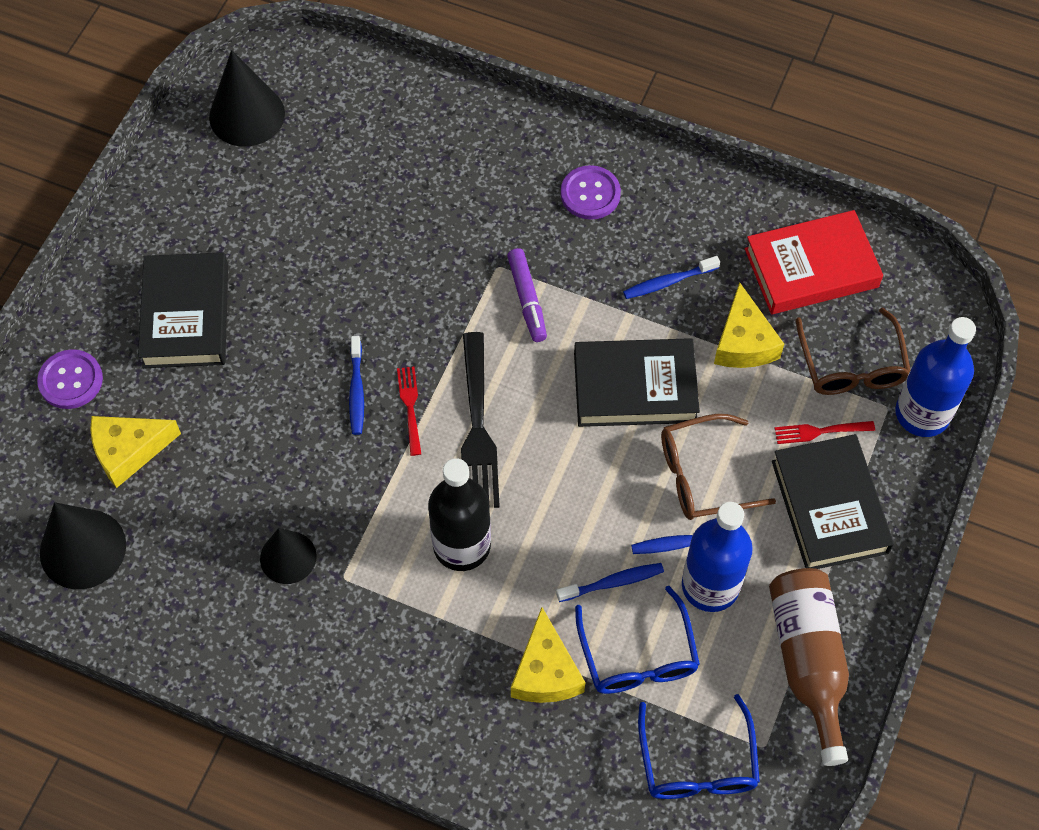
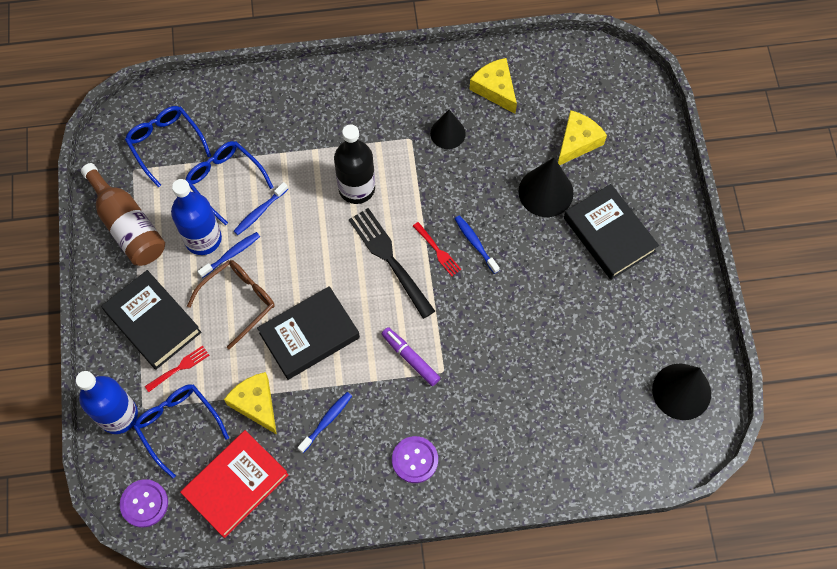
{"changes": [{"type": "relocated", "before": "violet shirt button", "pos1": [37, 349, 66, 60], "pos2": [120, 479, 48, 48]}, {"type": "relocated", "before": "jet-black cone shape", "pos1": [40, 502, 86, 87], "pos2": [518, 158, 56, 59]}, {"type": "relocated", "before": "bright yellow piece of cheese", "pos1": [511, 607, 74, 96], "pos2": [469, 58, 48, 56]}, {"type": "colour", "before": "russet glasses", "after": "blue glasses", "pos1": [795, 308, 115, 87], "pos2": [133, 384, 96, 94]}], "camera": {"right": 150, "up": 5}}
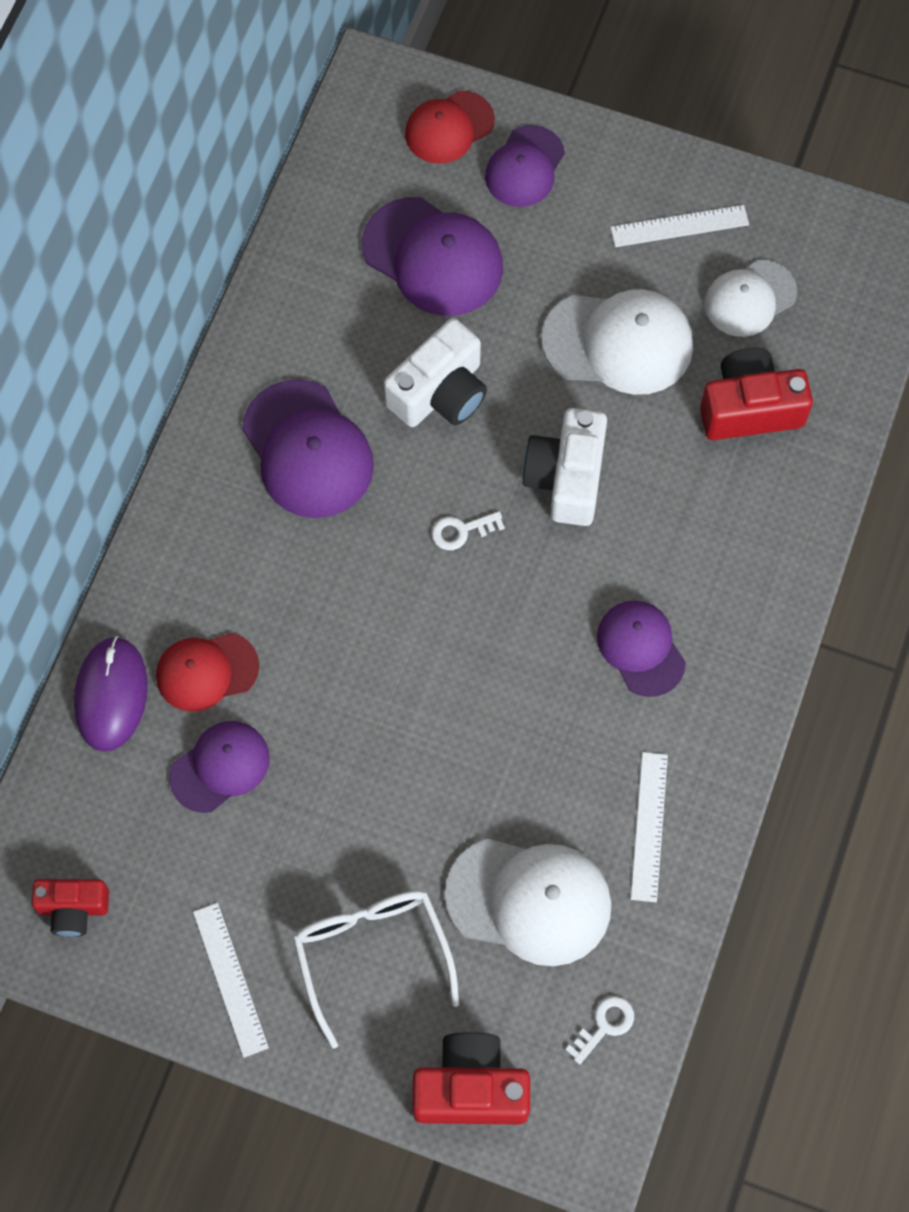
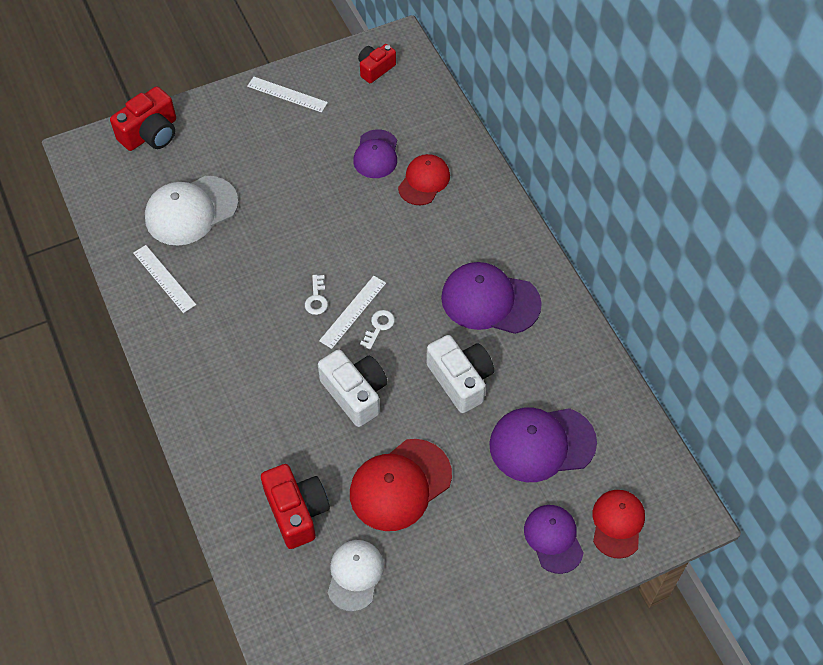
{"changes": [{"type": "missing", "before": "violet computer mouse", "pos1": [74, 636, 74, 116]}, {"type": "missing", "before": "white glasses", "pos1": [293, 890, 166, 159]}, {"type": "missing", "before": "violet baseball cap", "pos1": [597, 600, 89, 97]}, {"type": "relocated", "before": "white key", "pos1": [565, 996, 69, 69], "pos2": [305, 275, 23, 40]}, {"type": "relocated", "before": "white straightedge", "pos1": [610, 205, 139, 42], "pos2": [319, 276, 67, 73]}, {"type": "colour", "before": "white baseball cap", "after": "red baseball cap", "pos1": [541, 289, 152, 106], "pos2": [350, 439, 102, 92]}, {"type": "spun", "before": "white camera", "pos1": [384, 318, 103, 109], "pos2": [426, 335, 68, 78], "turn": 150}, {"type": "spun", "before": "red camera", "pos1": [700, 347, 113, 93], "pos2": [261, 464, 69, 85], "turn": -60}], "camera": {"right": 135, "up": -10}}
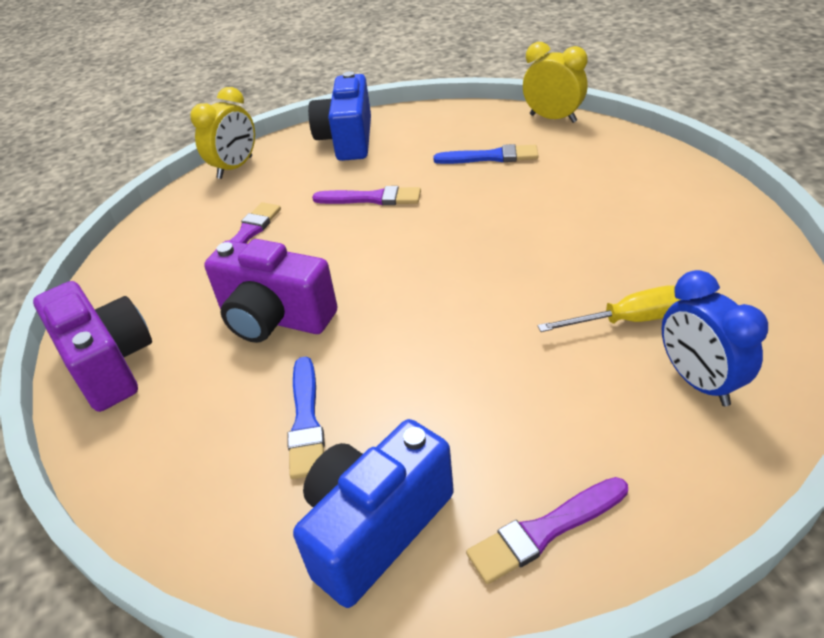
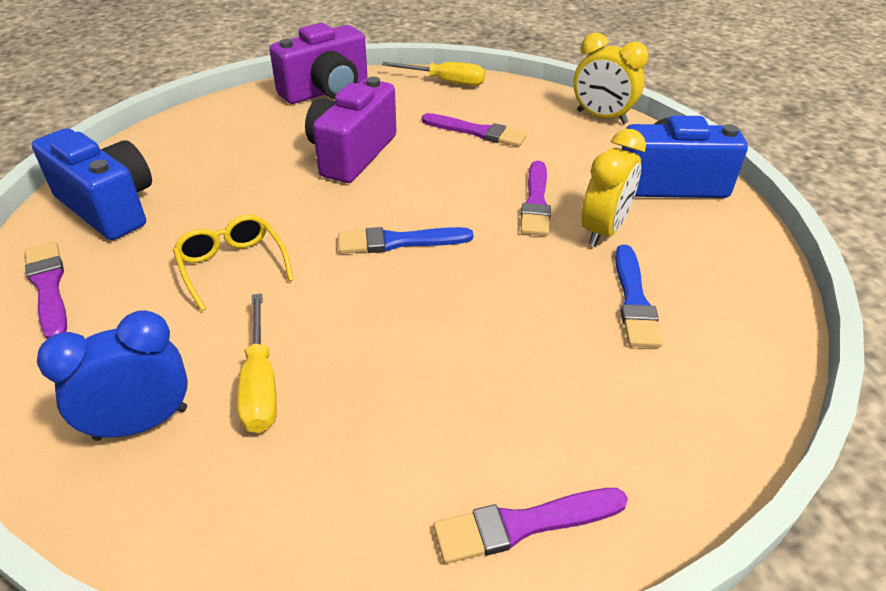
{"changes": [{"type": "appeared", "after": "bright yellow glasses", "pos2": [173, 214, 121, 97]}, {"type": "appeared", "after": "bright yellow screwdriver", "pos2": [382, 62, 103, 24]}, {"type": "appeared", "after": "violet paintbrush", "pos2": [434, 488, 194, 76]}, {"type": "relocated", "before": "blue paintbrush", "pos1": [287, 357, 38, 122], "pos2": [338, 227, 135, 27]}, {"type": "relocated", "before": "bright yellow alarm clock", "pos1": [523, 42, 65, 81], "pos2": [581, 129, 65, 118]}], "camera": {"right": 85, "up": 0}}
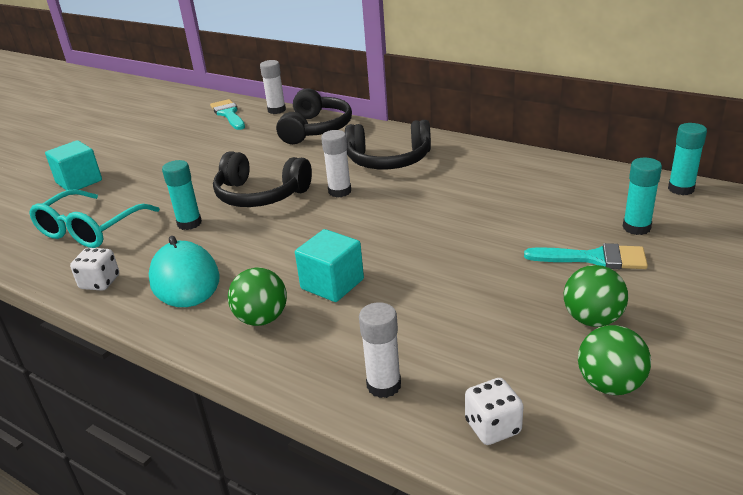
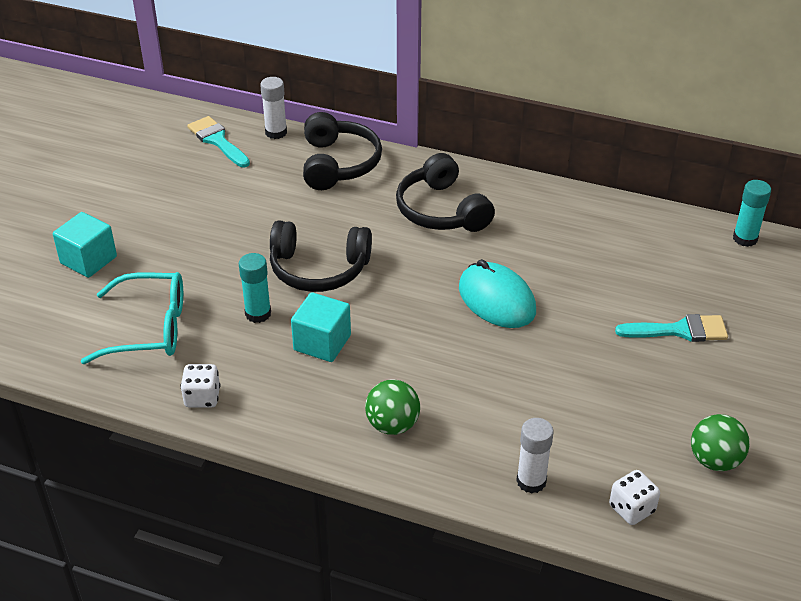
{"changes": [{"type": "missing", "before": "white stick of glue", "pos1": [321, 130, 30, 67]}, {"type": "missing", "before": "emerald play ball", "pos1": [564, 265, 64, 62]}, {"type": "missing", "before": "aqua stick of glue", "pos1": [623, 158, 39, 77]}, {"type": "relocated", "before": "aqua computer mouse", "pos1": [149, 236, 71, 71], "pos2": [459, 259, 77, 69]}, {"type": "relocated", "before": "aqua solid cube", "pos1": [295, 229, 69, 73], "pos2": [291, 292, 60, 70]}, {"type": "spun", "before": "aqua glasses", "pos1": [29, 189, 131, 59], "pos2": [81, 272, 102, 92], "turn": -105}, {"type": "spun", "before": "jet-black over-ear headphones", "pos1": [345, 120, 86, 49], "pos2": [396, 153, 99, 79], "turn": 75}], "camera": {"right": -15, "up": 10}}
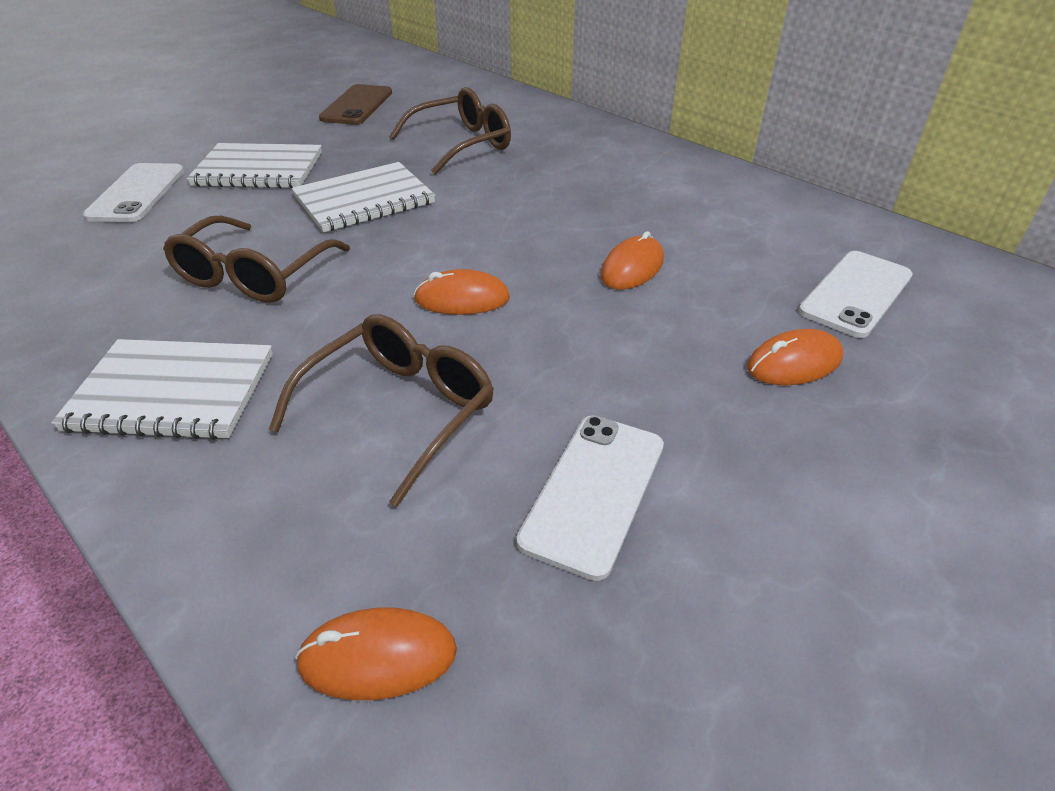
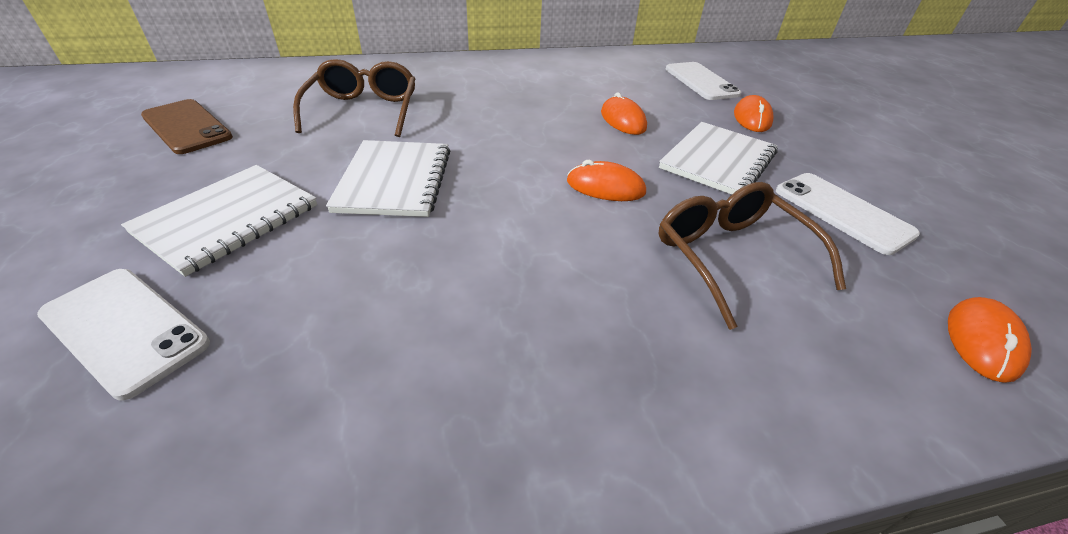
{"changes": [{"type": "missing", "before": "russet glasses", "pos1": [163, 216, 187, 87]}, {"type": "relocated", "before": "white exercise book", "pos1": [51, 339, 222, 101], "pos2": [659, 122, 119, 73]}, {"type": "spun", "before": "orange-coloured computer mouse", "pos1": [414, 269, 96, 46], "pos2": [567, 160, 79, 41], "turn": 75}], "camera": {"right": -60, "up": 0}}
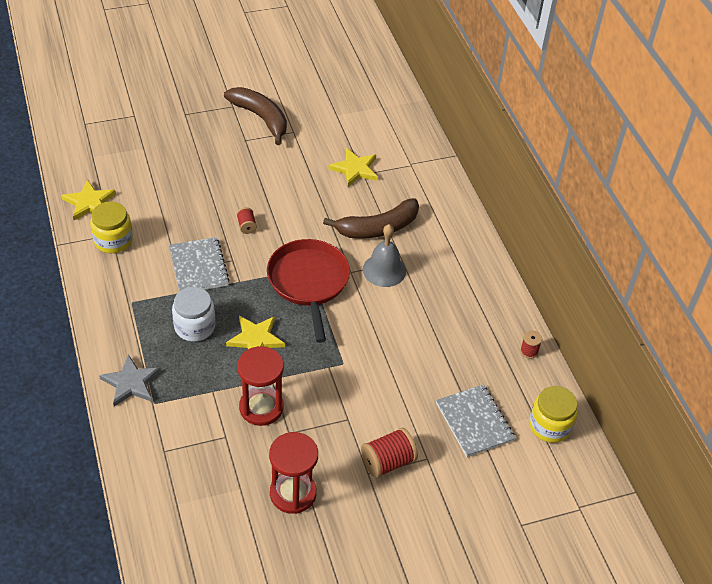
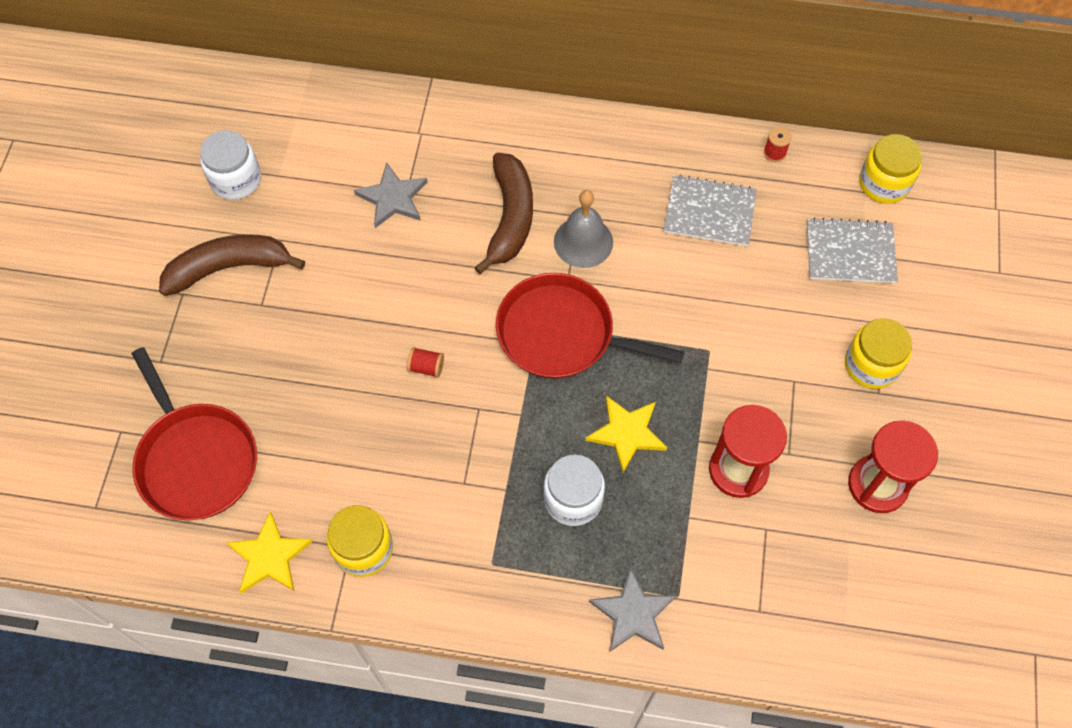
{"changes": [{"type": "appeared", "after": "red skillet", "pos2": [132, 347, 125, 173]}, {"type": "appeared", "after": "white jar", "pos2": [200, 130, 61, 70]}, {"type": "relocated", "before": "gray exercise book", "pos1": [169, 237, 61, 55], "pos2": [664, 175, 93, 71]}, {"type": "exchanged", "before": "red bobbin", "after": "bright yellow jar", "pos1": [361, 428, 57, 50], "pos2": [845, 318, 67, 71]}, {"type": "colour", "before": "bright yellow star shape", "after": "gray star shape", "pos1": [328, 148, 50, 39], "pos2": [354, 162, 73, 66]}], "camera": {"right": -60, "up": 15}}
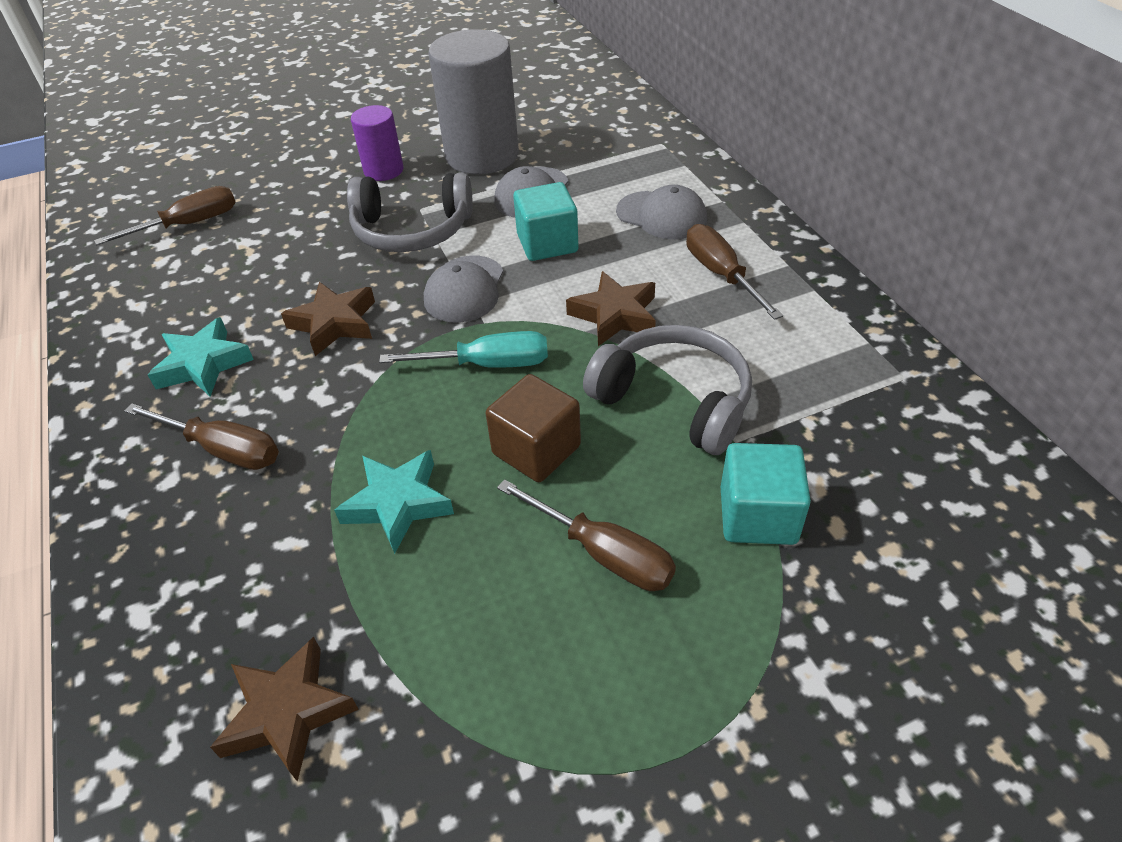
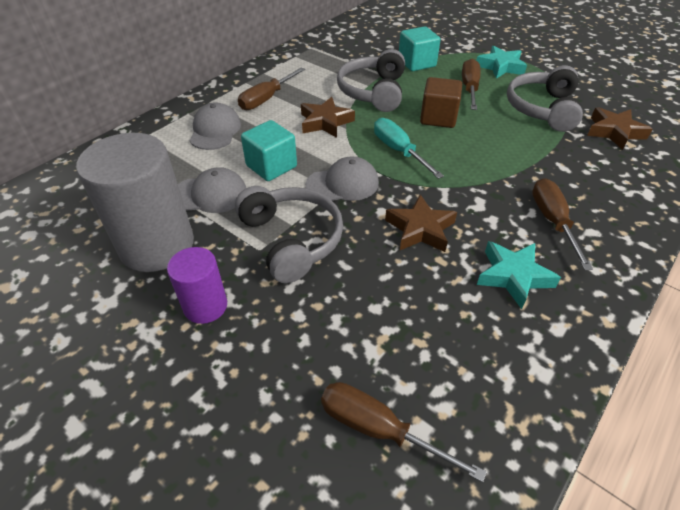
{"changes": [{"type": "appeared", "after": "gray over-ear headphones", "pos2": [507, 65, 76, 67]}, {"type": "relocated", "before": "aqua star shape", "pos1": [334, 450, 120, 104], "pos2": [476, 46, 51, 33]}], "camera": {"right": -120, "up": 0}}
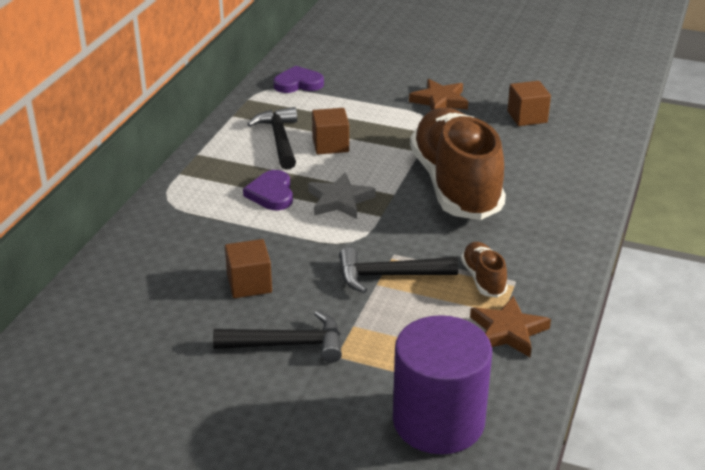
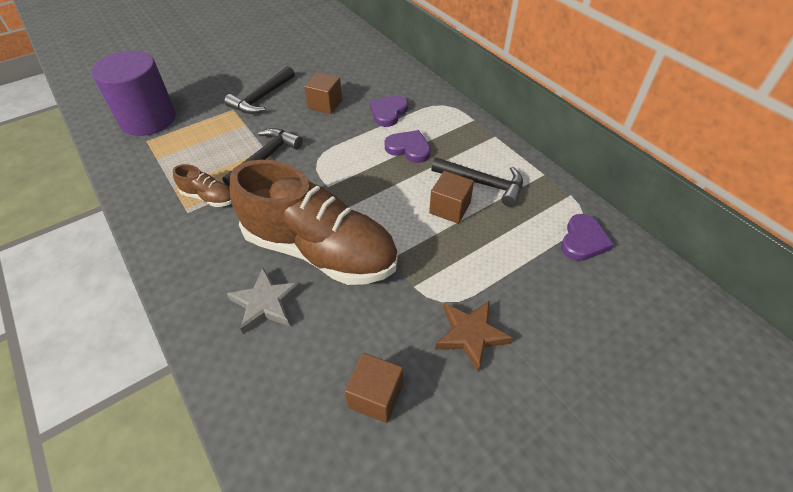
{"changes": [{"type": "missing", "before": "russet star shape", "pos1": [470, 296, 81, 61]}, {"type": "appeared", "after": "violet heart shape", "pos2": [370, 95, 38, 32]}, {"type": "relocated", "before": "gray star shape", "pos1": [308, 173, 68, 46], "pos2": [227, 268, 75, 66]}], "camera": {"right": 125, "up": 15}}
